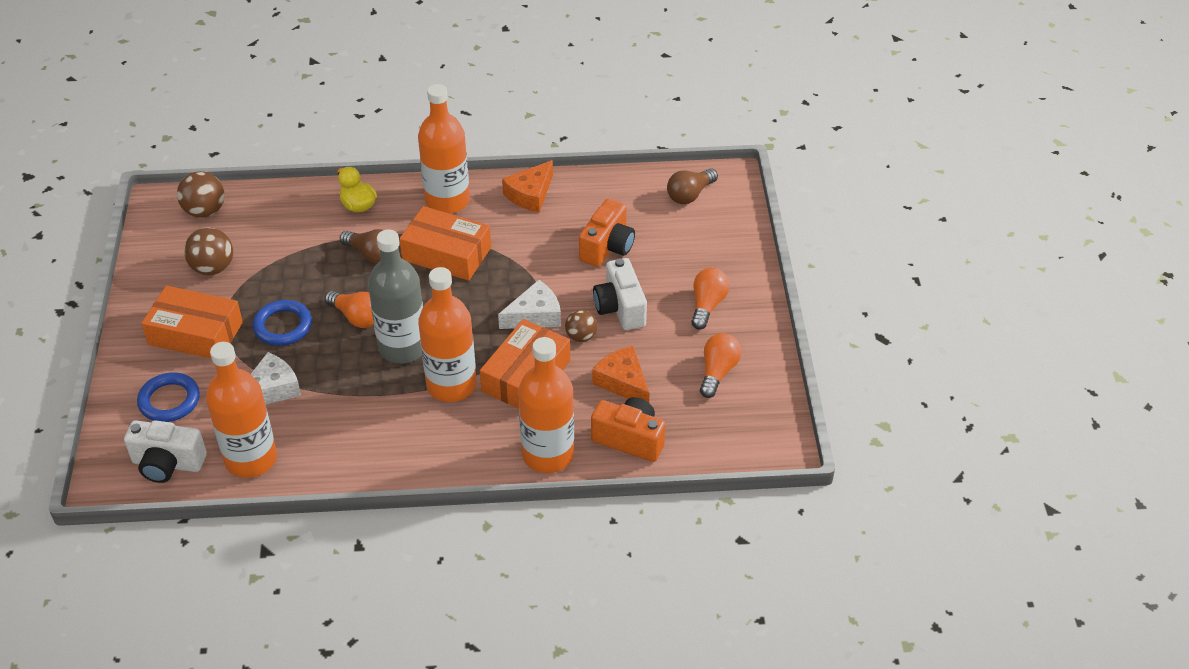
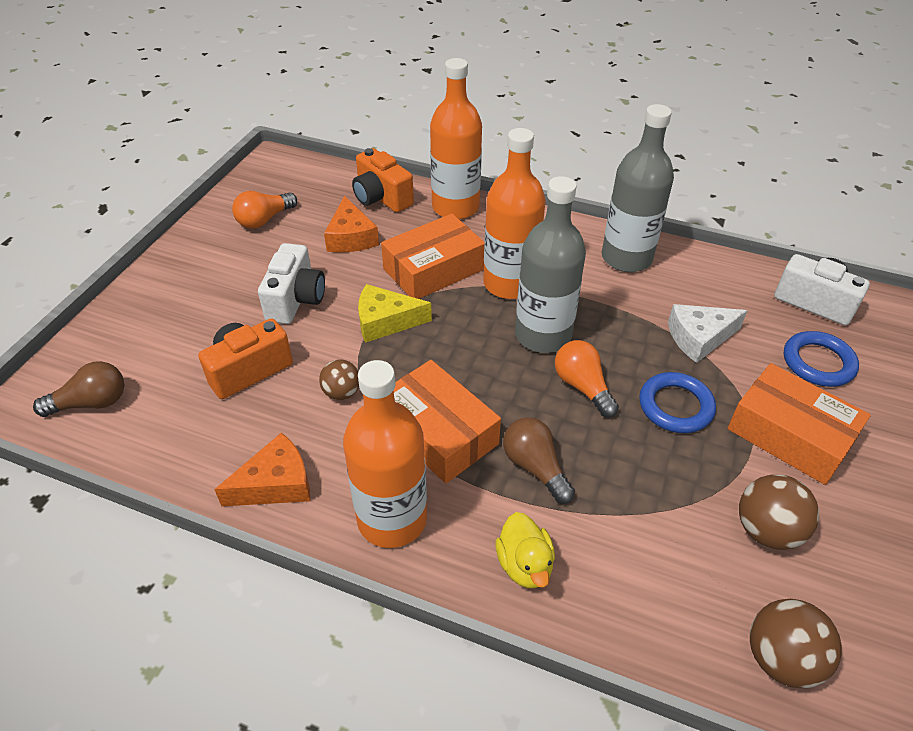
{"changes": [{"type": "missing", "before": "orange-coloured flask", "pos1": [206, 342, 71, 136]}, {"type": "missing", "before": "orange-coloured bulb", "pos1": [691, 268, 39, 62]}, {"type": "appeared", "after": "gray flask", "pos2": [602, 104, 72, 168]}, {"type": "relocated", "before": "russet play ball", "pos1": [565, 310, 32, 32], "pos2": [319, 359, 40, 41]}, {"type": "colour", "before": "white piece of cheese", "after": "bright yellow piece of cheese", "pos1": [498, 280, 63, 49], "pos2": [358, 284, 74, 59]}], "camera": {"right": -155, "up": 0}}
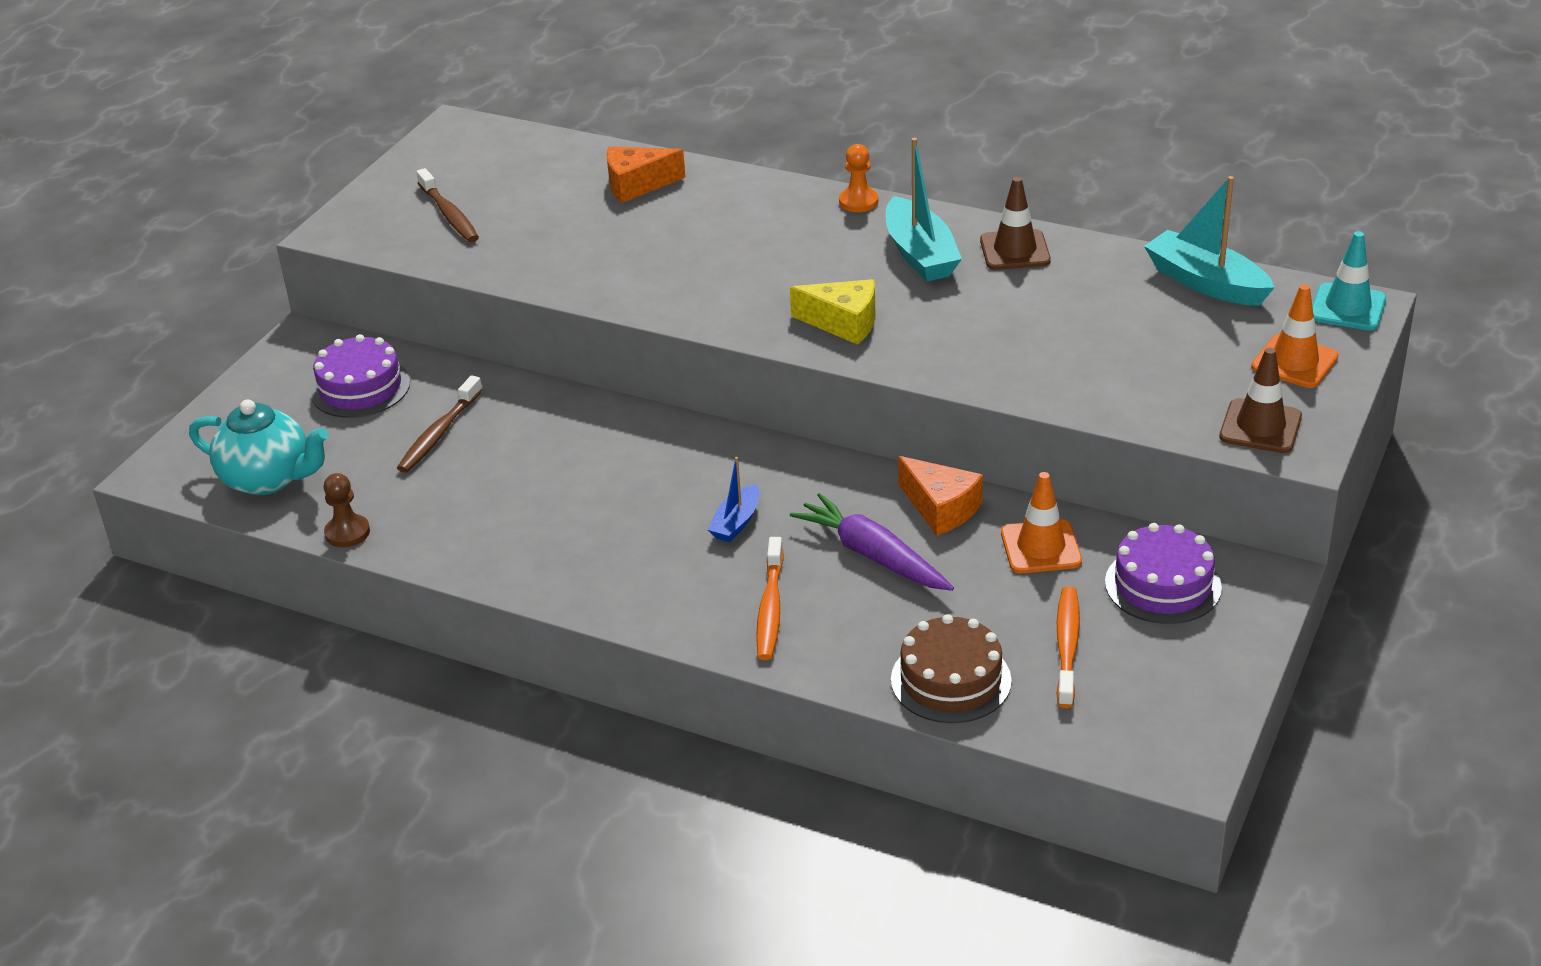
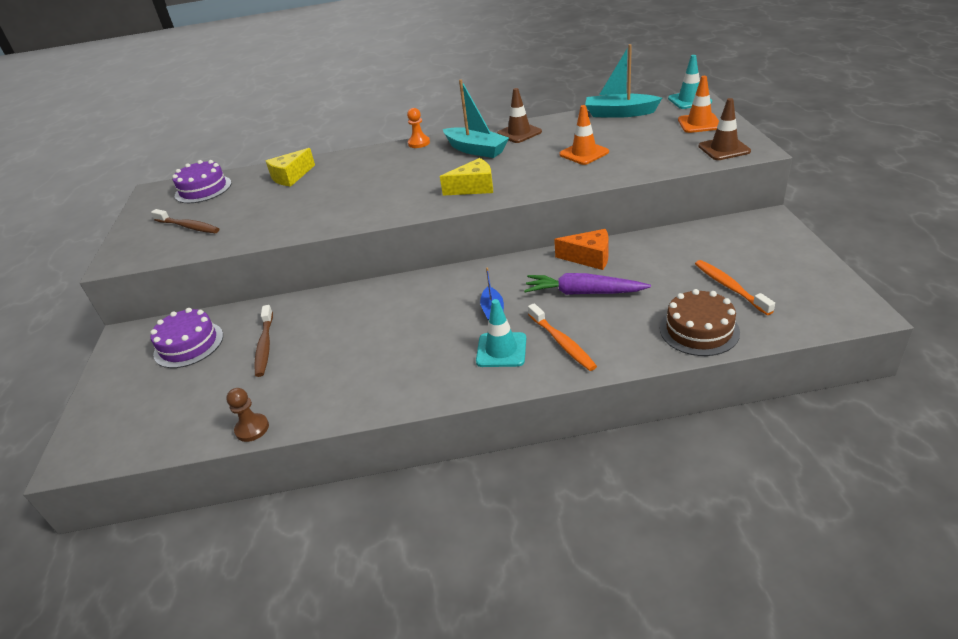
{"changes": [{"type": "missing", "before": "aqua teapot", "pos1": [189, 399, 139, 96]}, {"type": "appeared", "after": "aqua road cone", "pos2": [476, 299, 50, 68]}, {"type": "relocated", "before": "orange-coloured road cone", "pos1": [1001, 472, 81, 101], "pos2": [559, 105, 50, 60]}, {"type": "relocated", "before": "violet cake", "pos1": [1105, 523, 117, 101], "pos2": [172, 160, 60, 43]}, {"type": "colour", "before": "orange-coloured piece of cheese", "after": "bright yellow piece of cheese", "pos1": [607, 147, 78, 56], "pos2": [266, 148, 49, 38]}], "camera": {"right": -30, "up": 0}}
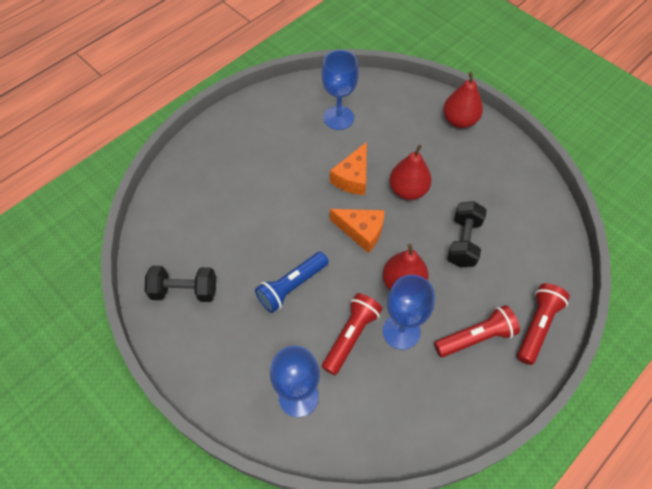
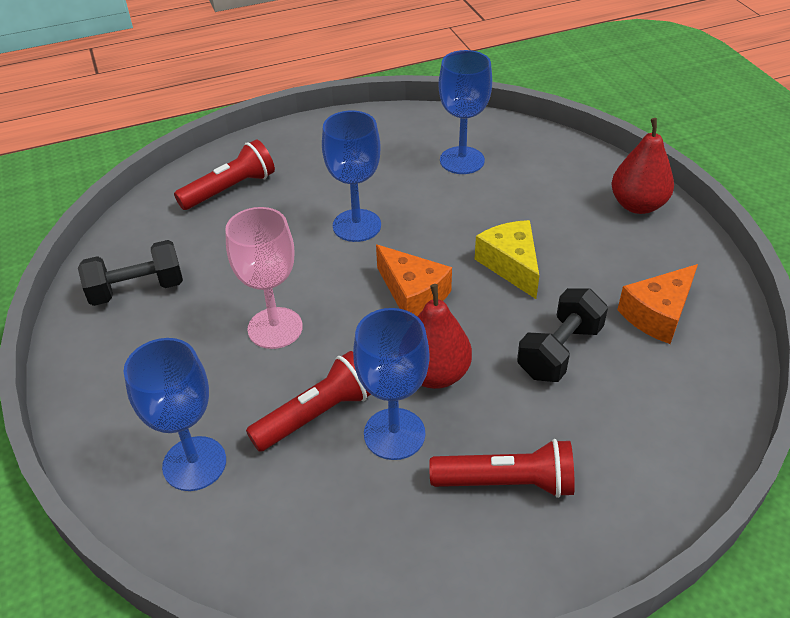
{"changes": [{"type": "appeared", "after": "blue wine glass", "pos2": [322, 111, 59, 131]}, {"type": "relocated", "before": "orange-coloured piece of cheese", "pos1": [330, 142, 37, 53], "pos2": [617, 264, 81, 80]}, {"type": "relocated", "before": "red pocket torch", "pos1": [517, 283, 53, 82], "pos2": [174, 139, 101, 71]}, {"type": "exchanged", "before": "blue pocket torch", "after": "pink wine glass", "pos1": [255, 252, 74, 61], "pos2": [225, 207, 78, 142]}, {"type": "exchanged", "before": "red toy pear", "after": "bright yellow piece of cheese", "pos1": [390, 145, 42, 55], "pos2": [475, 220, 64, 79]}, {"type": "spun", "before": "jet-black hand weight", "pos1": [145, 266, 71, 36], "pos2": [78, 240, 105, 66], "turn": -45}], "camera": {"right": 25, "up": -15}}
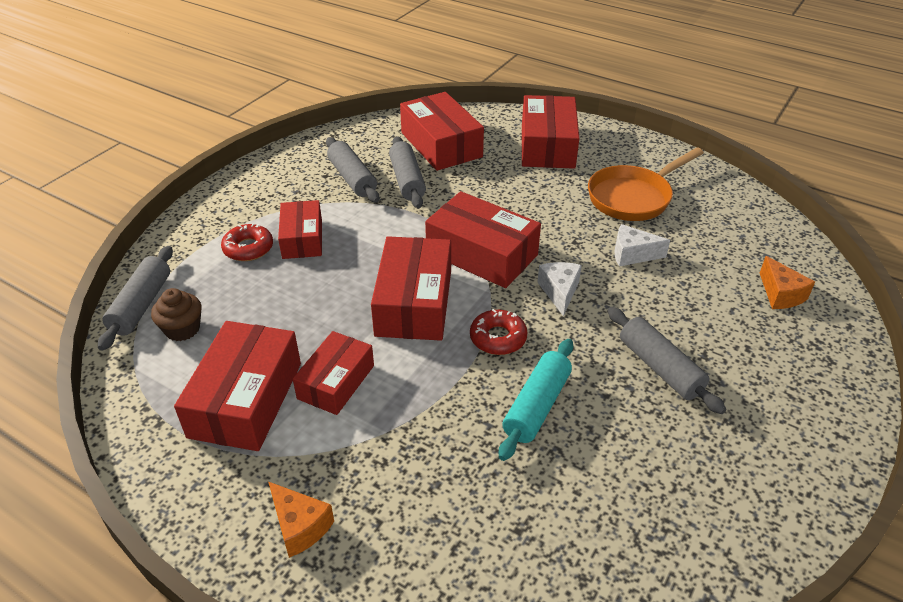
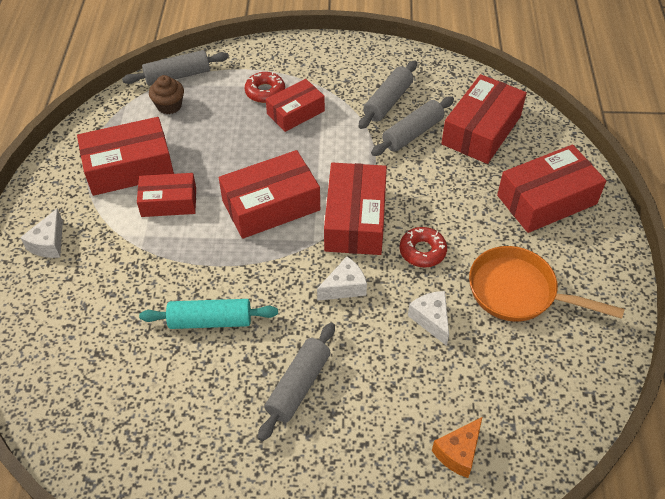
{"changes": [{"type": "relocated", "before": "red glazed donut", "pos1": [470, 309, 58, 46], "pos2": [400, 227, 47, 40]}, {"type": "colour", "before": "orange-coloured piece of cheese", "after": "white piece of cheese", "pos1": [268, 481, 66, 77], "pos2": [20, 208, 43, 50]}], "camera": {"right": 60, "up": 10}}
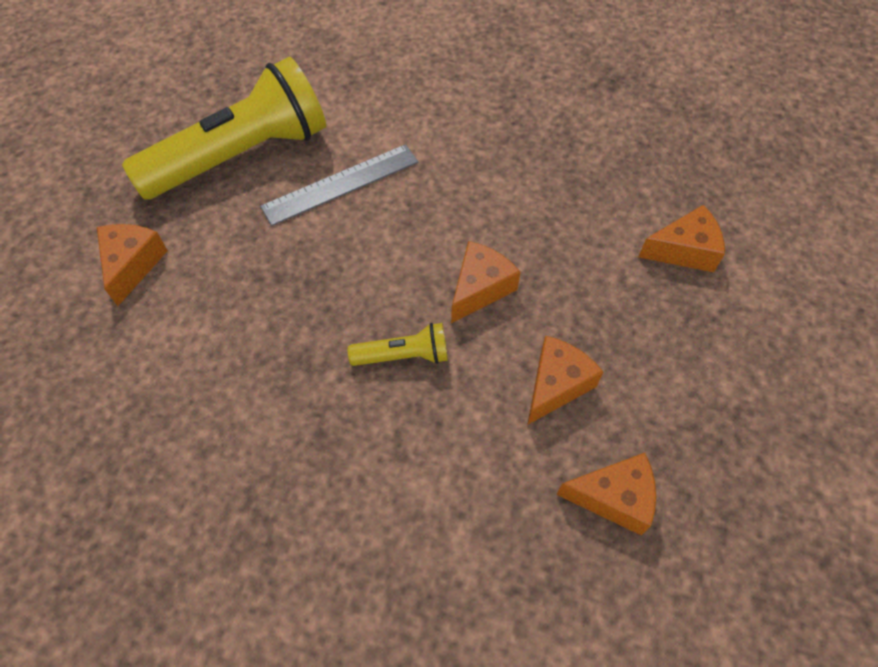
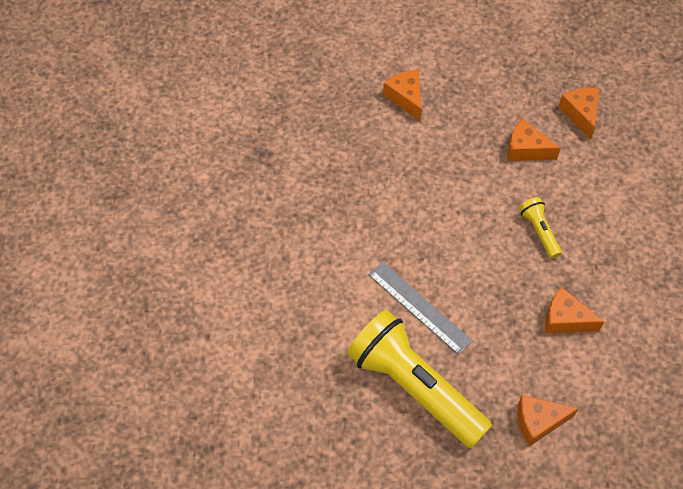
{"changes": [{"type": "relocated", "before": "orange-coloured piece of cheese", "pos1": [451, 241, 70, 82], "pos2": [545, 287, 59, 46]}], "camera": {"right": -105, "up": 0}}
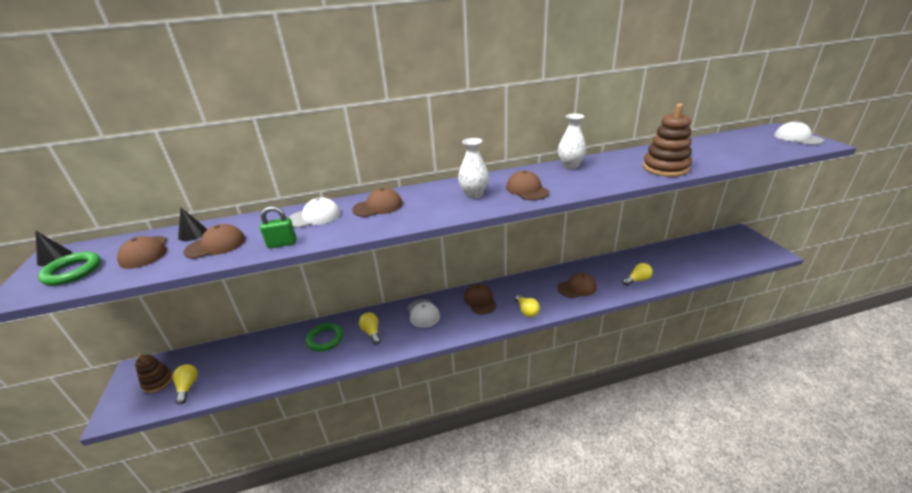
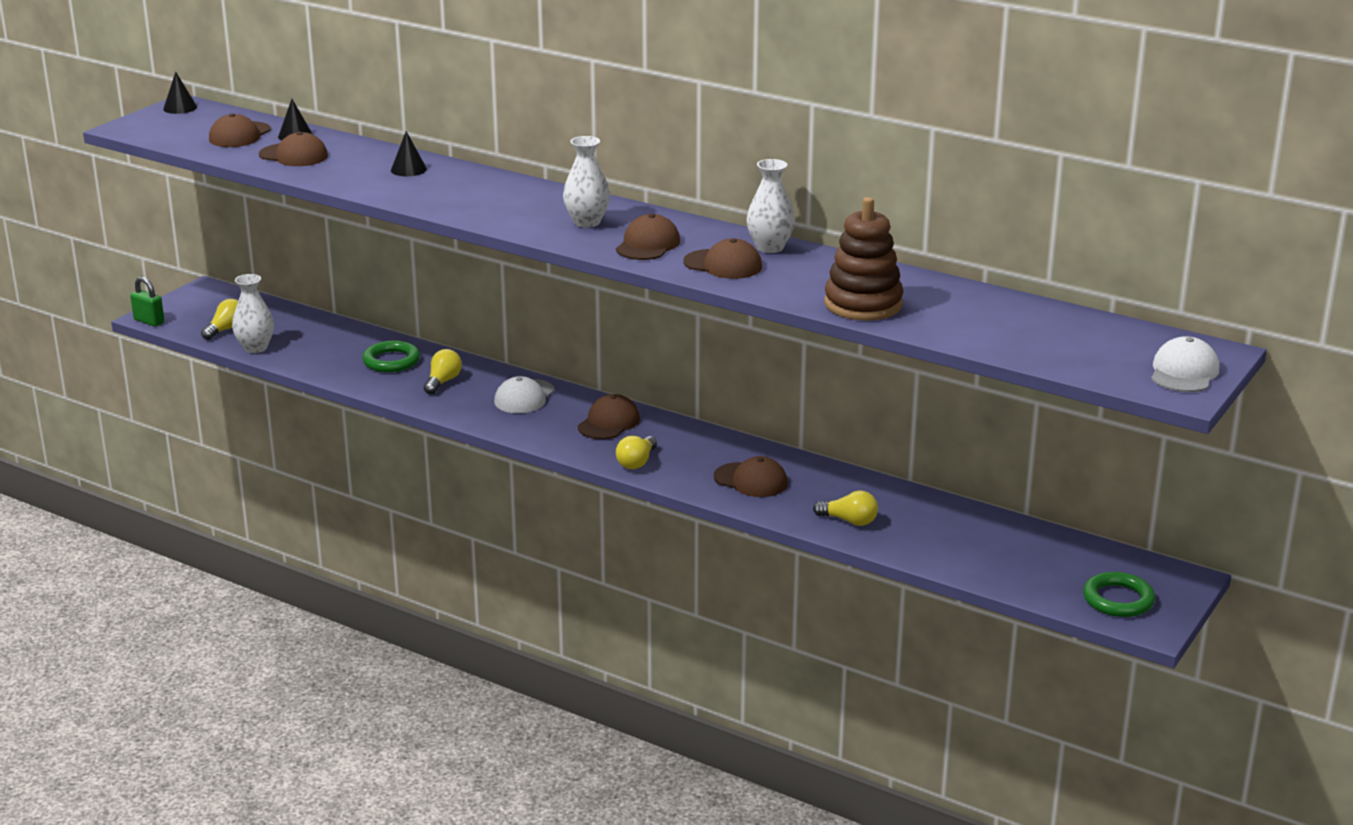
{"changes": [{"type": "missing", "before": "russet stacking toy", "pos1": [135, 353, 38, 40]}, {"type": "appeared", "after": "white vase", "pos2": [232, 274, 42, 79]}, {"type": "relocated", "before": "emerald hoop", "pos1": [38, 252, 63, 33], "pos2": [1083, 572, 72, 45]}, {"type": "relocated", "before": "emerald padlock", "pos1": [260, 206, 37, 42], "pos2": [130, 276, 34, 50]}, {"type": "relocated", "before": "russet baseball cap", "pos1": [352, 188, 51, 29], "pos2": [683, 238, 79, 41]}, {"type": "exchanged", "before": "white baseball cap", "after": "jet-black cone shape", "pos1": [289, 197, 52, 31], "pos2": [391, 131, 36, 45]}], "camera": {"right": 45, "up": -5}}
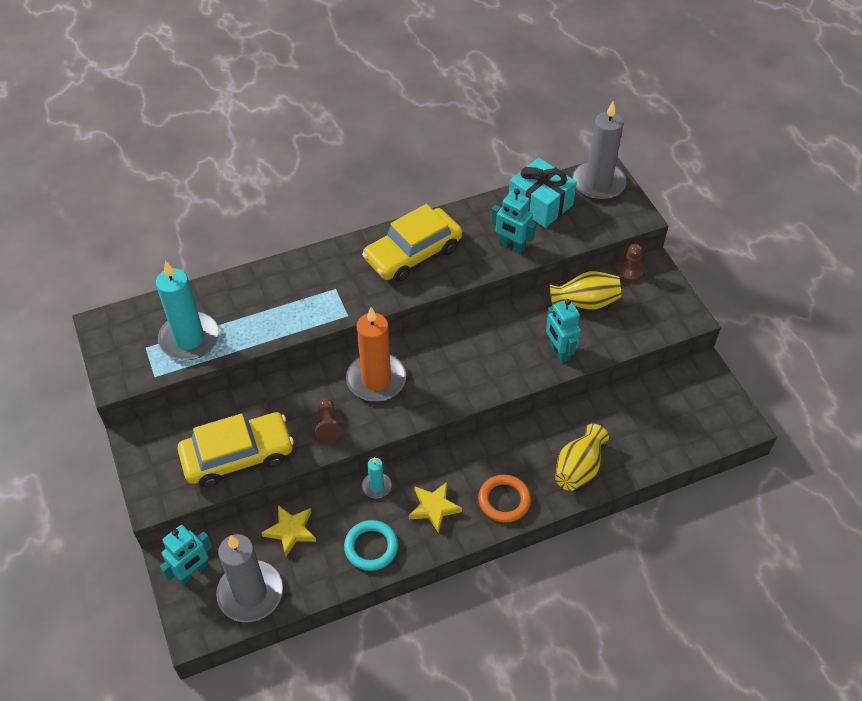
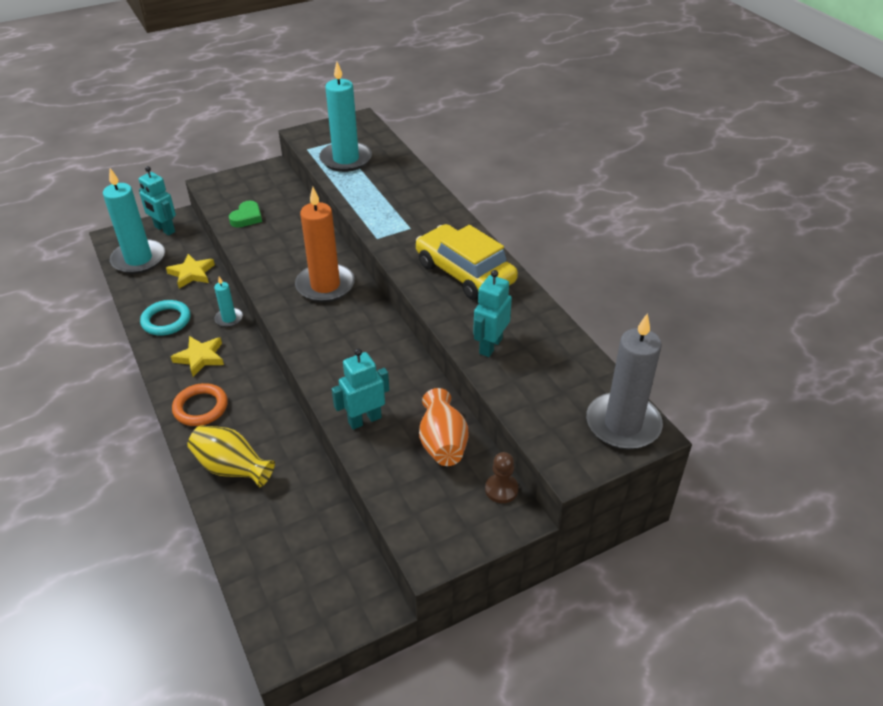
{"changes": [{"type": "missing", "before": "russet chess pawn", "pos1": [315, 398, 28, 44]}, {"type": "missing", "before": "aqua gift", "pos1": [509, 158, 68, 70]}, {"type": "exchanged", "before": "bright yellow automobile", "after": "emerald heart shape", "pos1": [177, 412, 117, 76], "pos2": [229, 201, 33, 26]}, {"type": "colour", "before": "gray wax candle", "after": "aqua wax candle", "pos1": [216, 534, 67, 88], "pos2": [103, 168, 62, 106]}, {"type": "colour", "before": "bright yellow vase", "after": "orange-coloured vase", "pos1": [549, 271, 73, 39], "pos2": [419, 388, 49, 78]}], "camera": {"right": 85, "up": -10}}
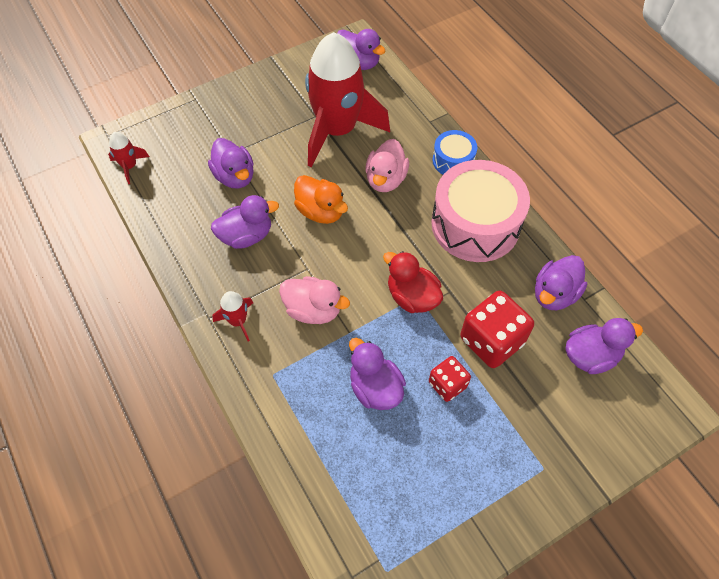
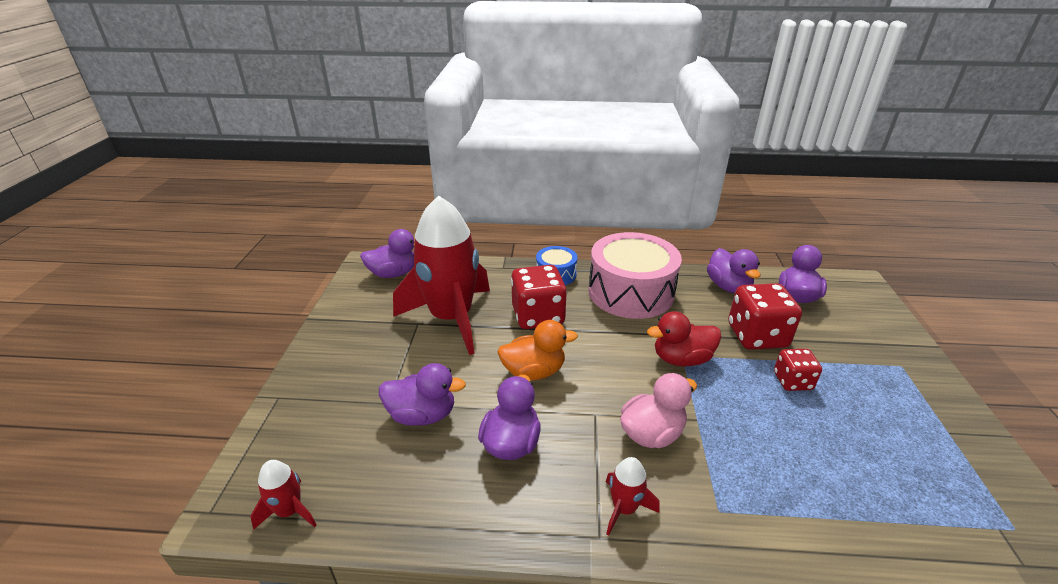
{"changes": [{"type": "missing", "before": "violet duck", "pos1": [349, 338, 57, 72]}, {"type": "exchanged", "before": "pink duck", "after": "red die", "pos1": [365, 139, 44, 53], "pos2": [511, 265, 56, 64]}], "camera": {"right": -55, "up": -25}}
